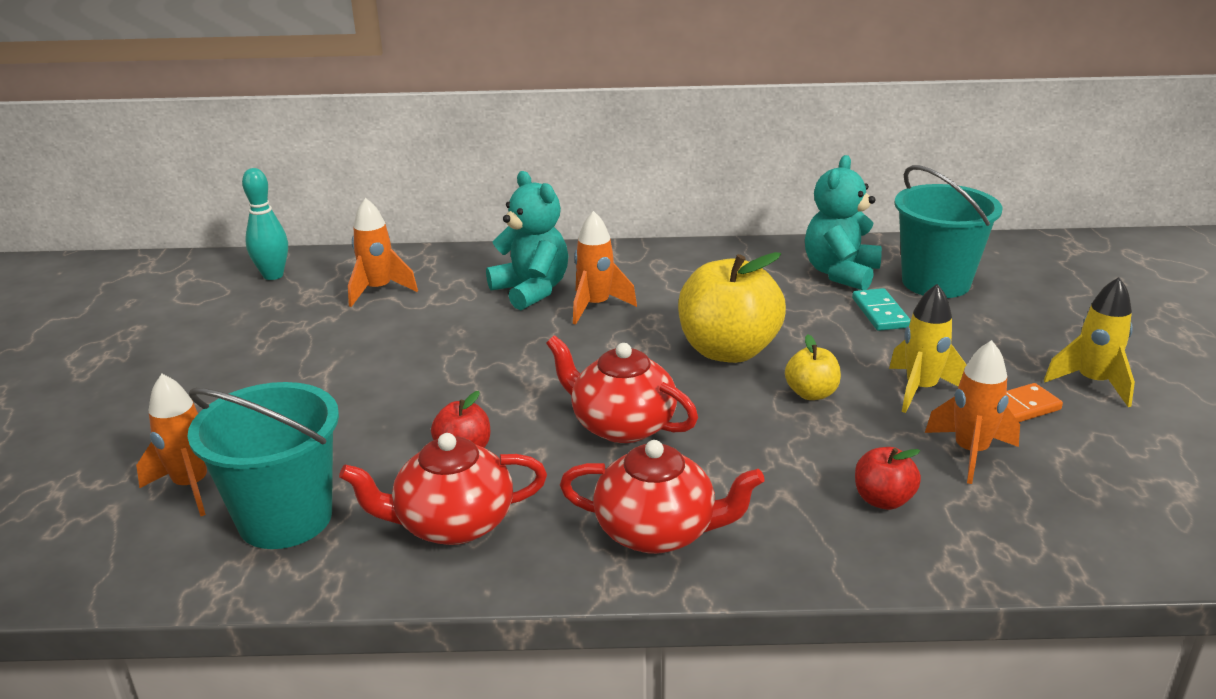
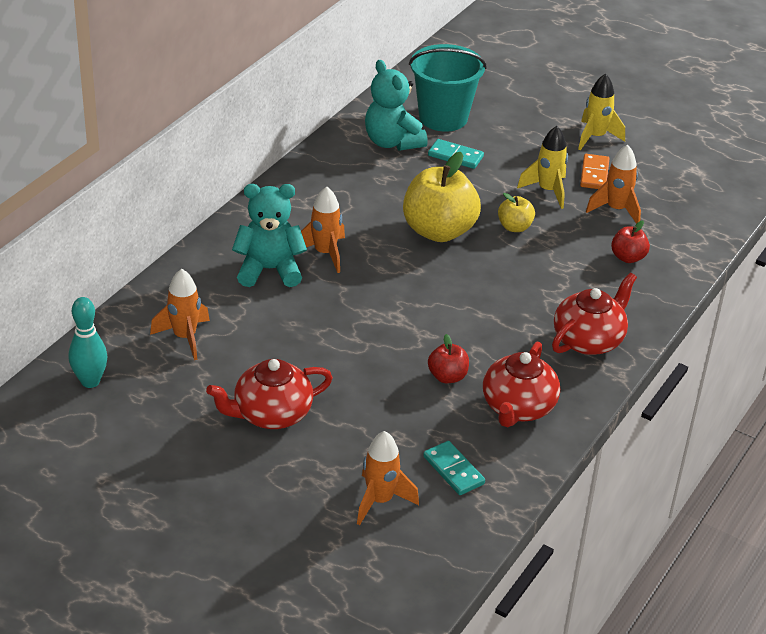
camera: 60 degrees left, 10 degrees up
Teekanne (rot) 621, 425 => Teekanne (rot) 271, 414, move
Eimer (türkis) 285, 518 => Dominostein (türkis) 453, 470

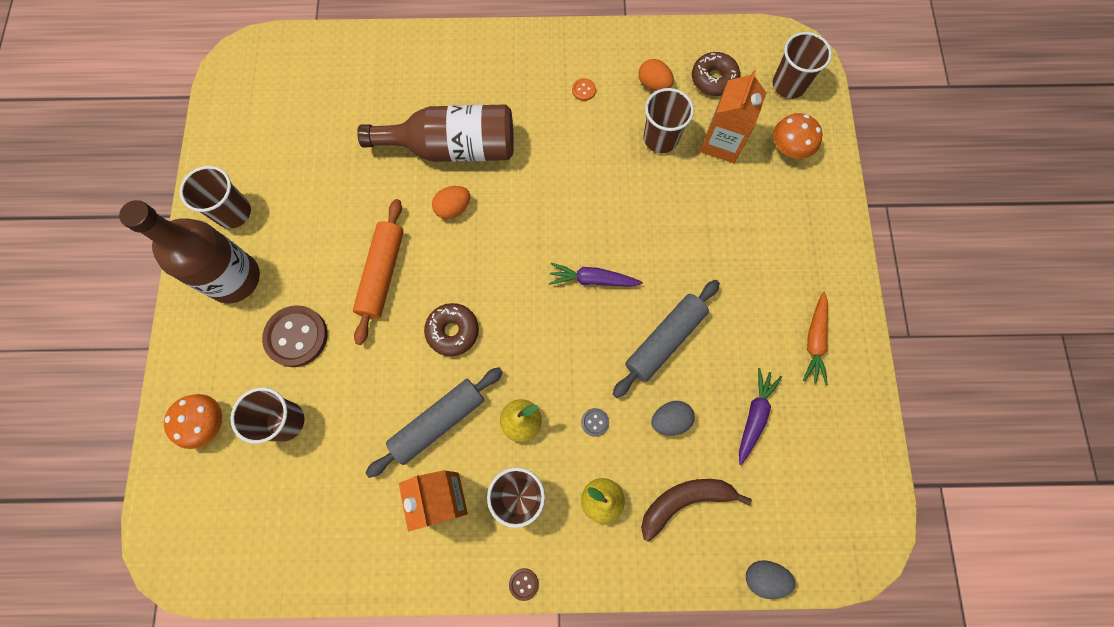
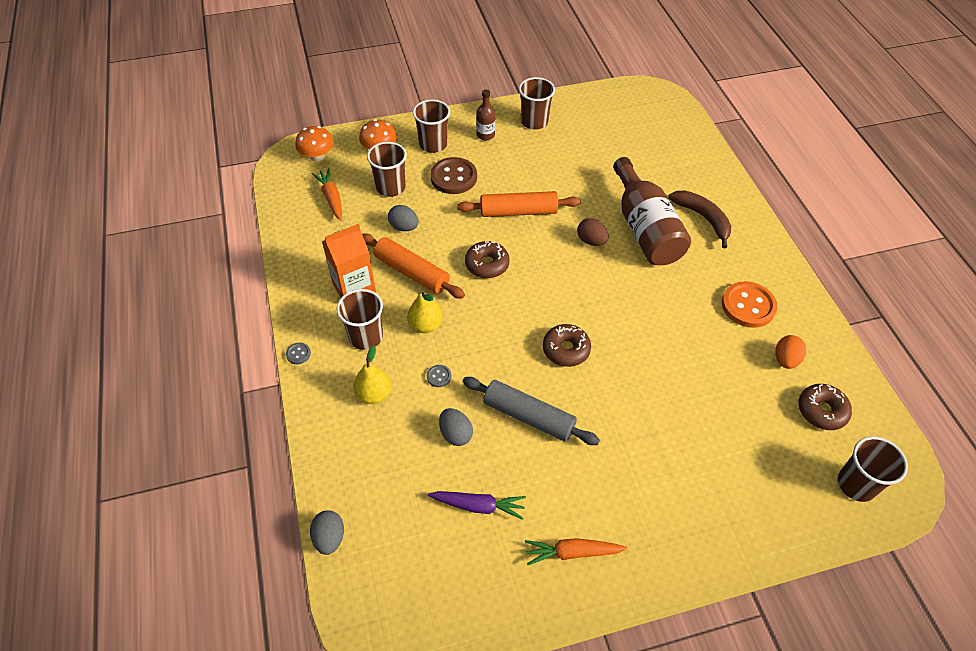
camera: 75 degrees right, 20 degrees down
Knopf (braun) 523, 584 => Knopf (grau) 298, 354
Pilz (orange) 789, 148 => Pilz (orange) 317, 156, move
nothing => Karotte (orange) 331, 198
Nudelholz (grau) 438, 422 => Nudelholz (orange) 412, 272
nothing => Ei (grau) 404, 227
Becher (braun) 660, 138 => Becher (braun) 433, 144, move
Flasche (braun) 234, 278 => Flasche (braun) 485, 135, x0.46
Karotte (lila) 593, 280 => Donut (braun) 566, 349
Ei (orange) 453, 208 => Ei (braun) 591, 241
Banane (braun) 685, 501 => Banane (braun) 703, 218, move
Knopf (orange) 583, 90 => Knopf (orange) 748, 306, x2.30
Getränkekarton (orange) 722, 143 => nothing

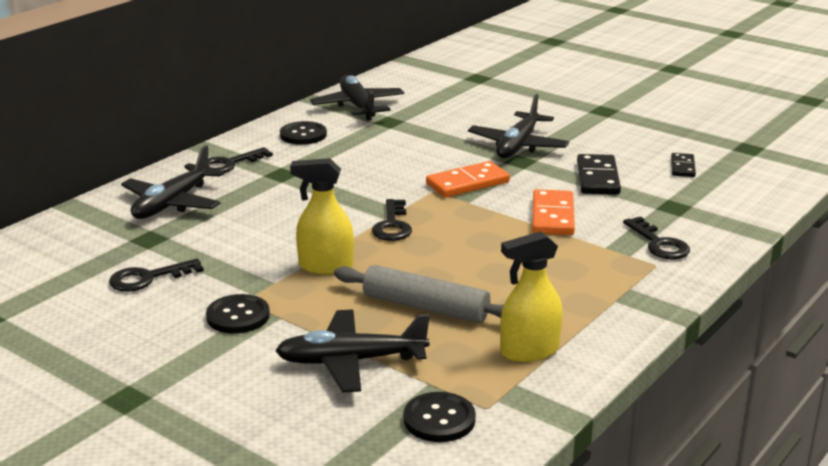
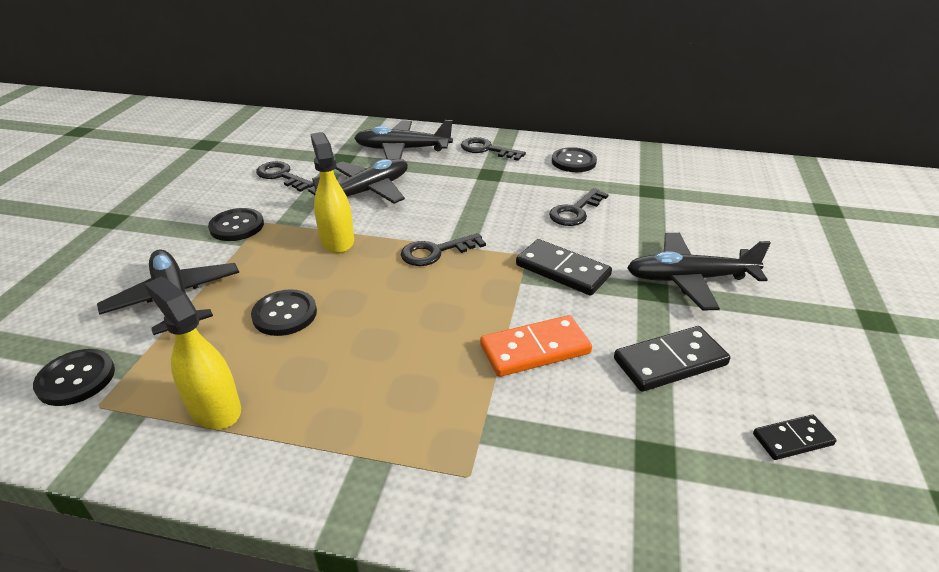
camera: 65 degrees right, 10 degrees up
Nudelholz (grau) 425, 307 => Knopf (schwarz) 285, 314
Flugzeug (schwarz) 358, 106 => Flugzeug (schwarz) 366, 192, move
Dominostein (orange) 467, 183 => Dominostein (schwarz) 562, 270
Schlüssel (schwarz) 659, 244 => Schlüssel (schwarz) 575, 211, move

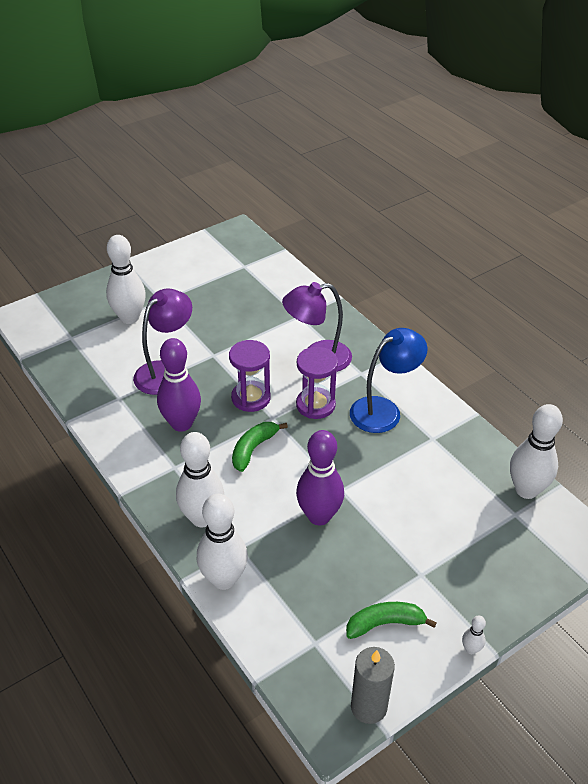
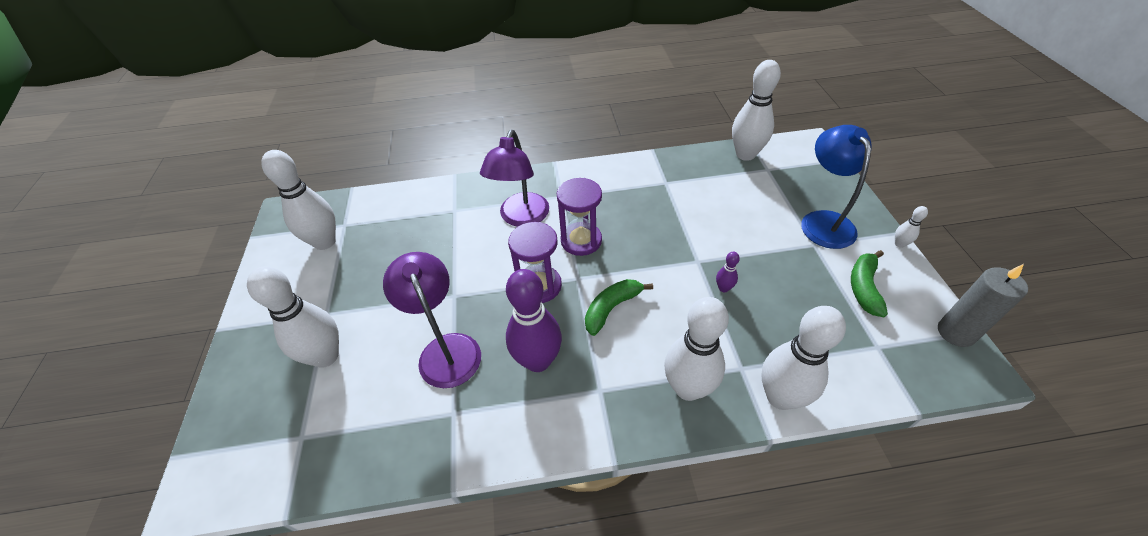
camera: 60 degrees left, 5 degrees up
nothing => Bowlingkegel (weiß) 325, 242
Banane (grün) 253, 449 => Banane (grün) 611, 308, 75 degrees clockwise
Bowlingkegel (lila) 319, 516 => Bowlingkegel (lila) 723, 288, x0.43
Lampe (blau) 384, 410 => Lampe (blau) 823, 221, move

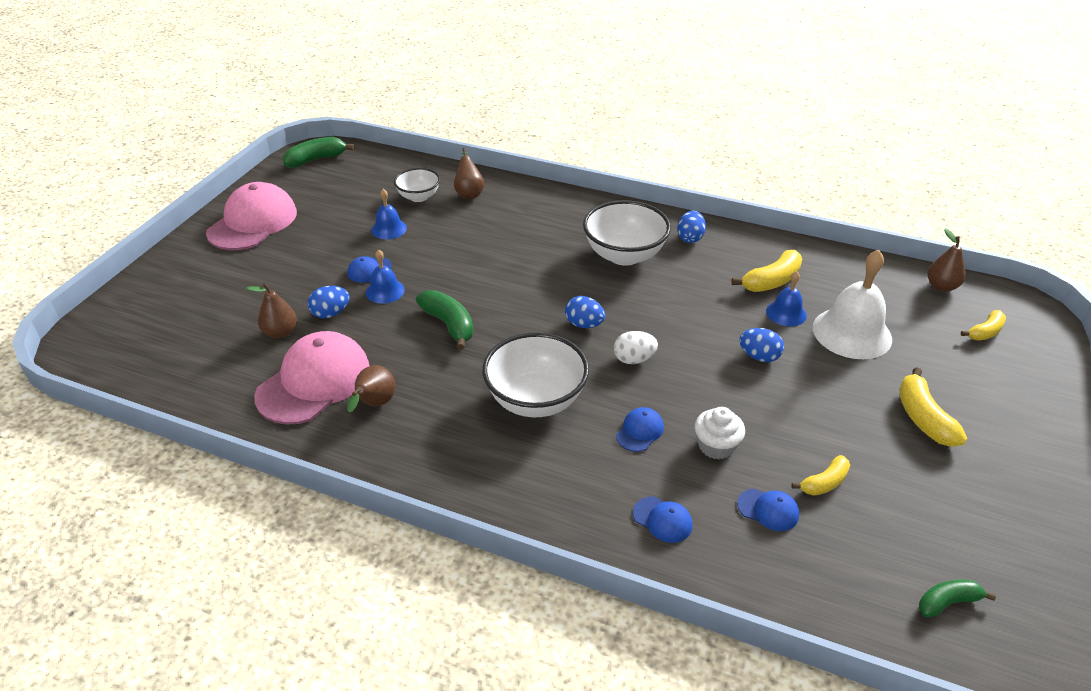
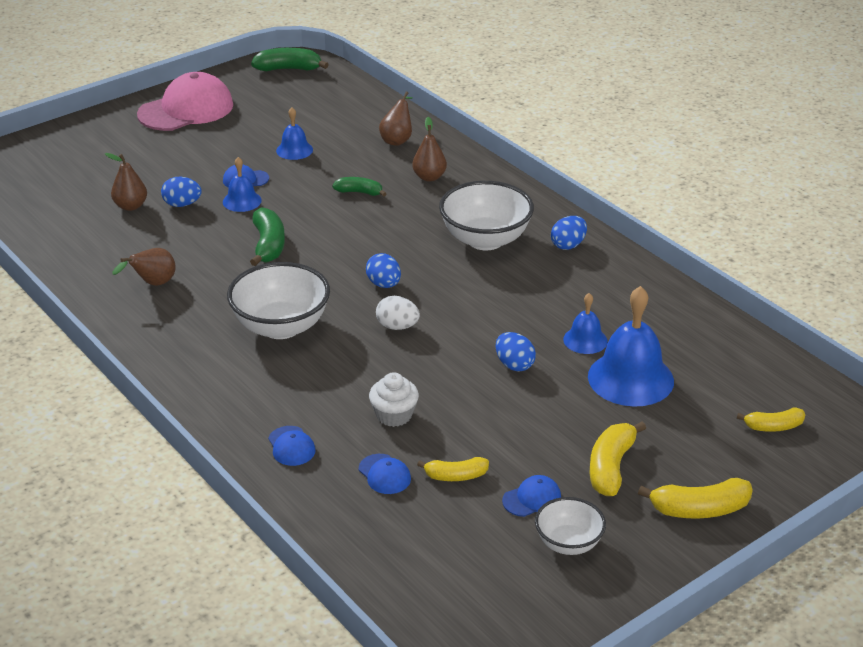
camera: 30 degrees right, 5 degrees down
Banane (grün) 947, 602 => Banane (grün) 359, 192, move
Birne (braun) 941, 286 => Birne (braun) 429, 177, move
Kappe (blau) 640, 431 => Kappe (blau) 532, 499, move
Schüssel (weiß) 418, 197 => Schüssel (weiß) 568, 543, move
Glocke (weiß) 852, 333 => Glocke (blau) 630, 378
Banane (gelb) 771, 281 => Banane (gelb) 699, 509, move
Kappe (rosa) 314, 382 => nothing

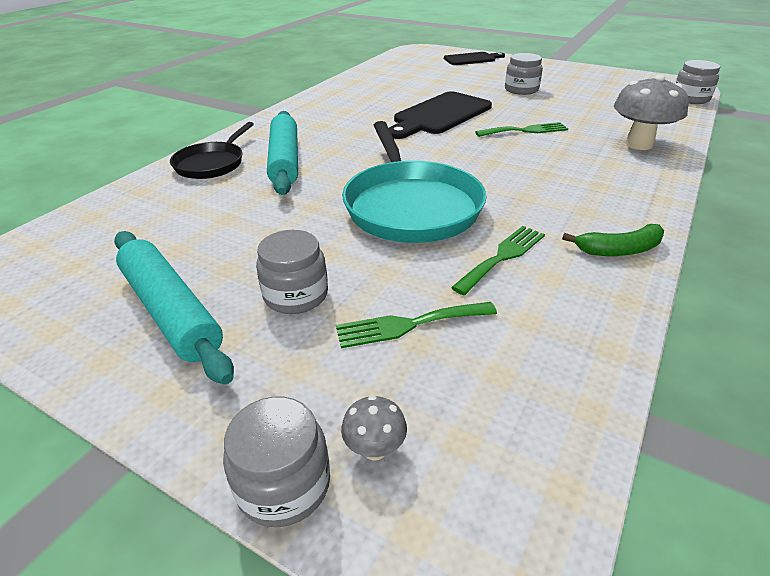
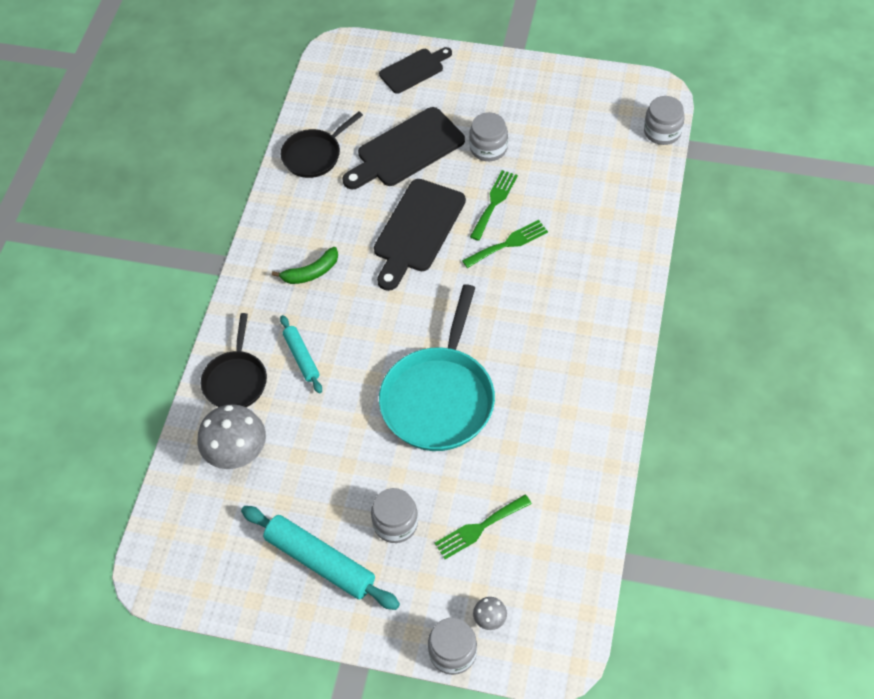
camera: 15 degrees left, 20 degrees up
Pilz (grau) 639, 144 => Pilz (grau) 238, 454, move
Banane (grün) 618, 250 => Banane (grün) 311, 272, move
Nudelholz (türkis) 285, 160 => Nudelholz (türkis) 301, 357, x0.57
nothing => Pfanne (schwarz) 314, 155
nothing => Schneidebrett (schwarz) 406, 150
Pfanne (türkis) 411, 206 => Pfanne (türkis) 439, 398, 45 degrees clockwise
Gabel (grün) 502, 257 => Gabel (grün) 494, 202, move

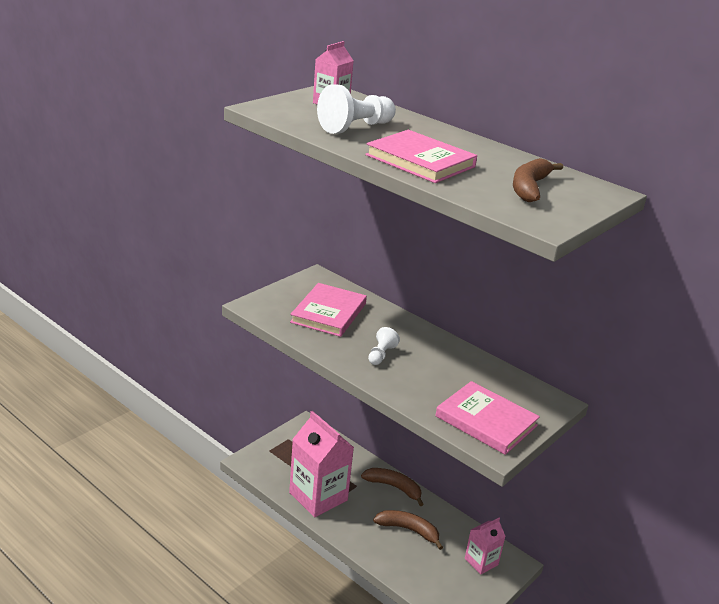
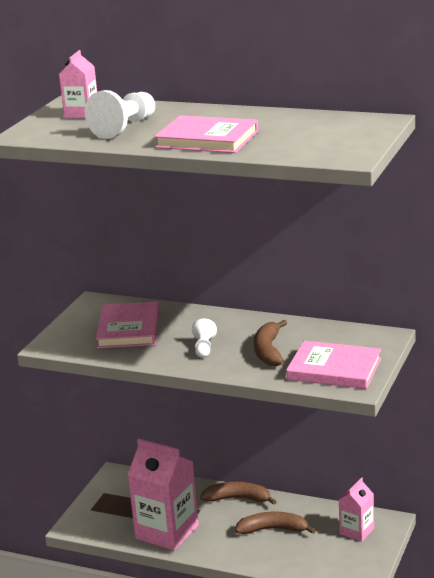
camera: 15 degrees left, 5 degrees down
Banane (braun) 529, 188 => Banane (braun) 268, 351, move

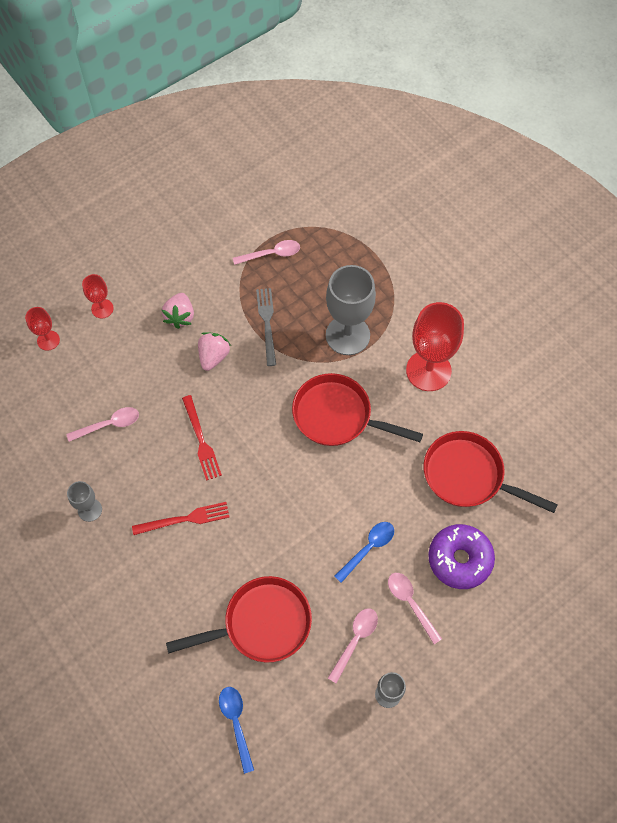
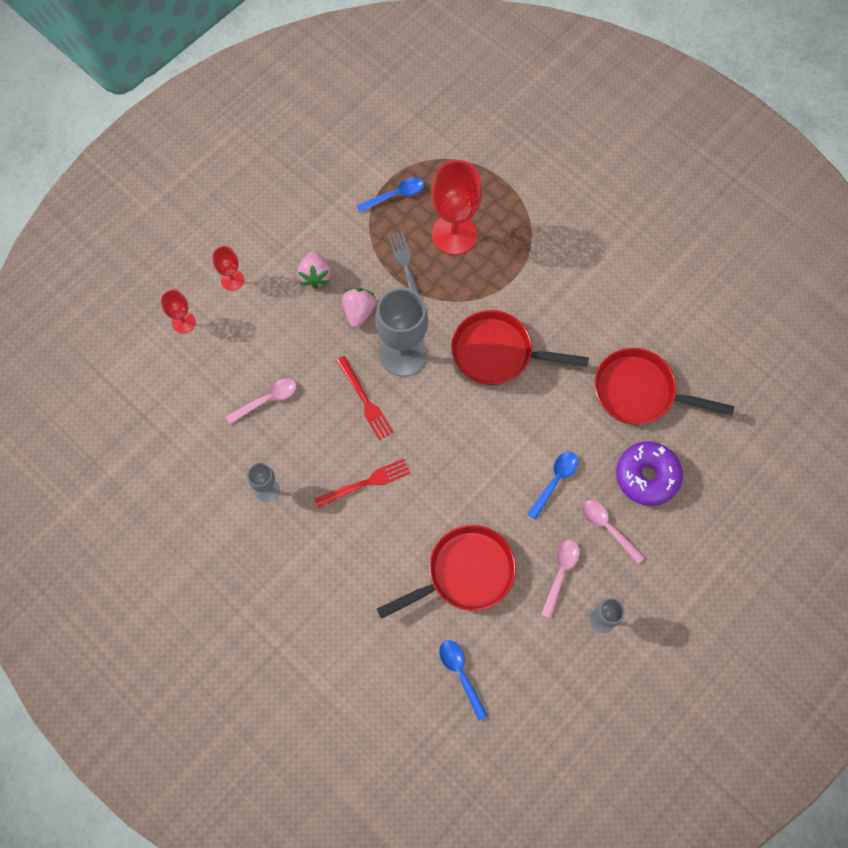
camera: 10 degrees left, 5 degrees up
Löffel (rosa) 271, 254 => Löffel (blau) 395, 195
Kelch (grau) 347, 335 => Kelch (grau) 403, 354, move
Kelch (rot) 428, 370 => Kelch (rot) 454, 234, move

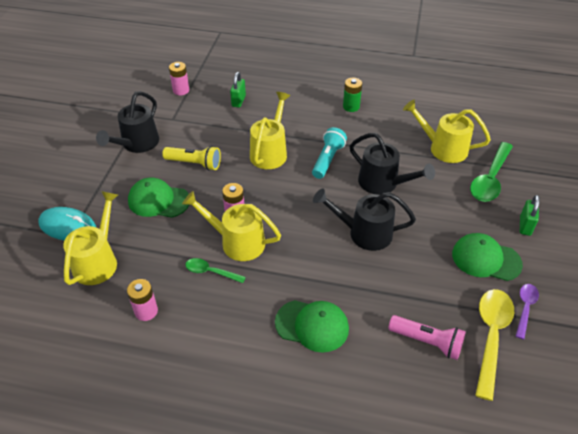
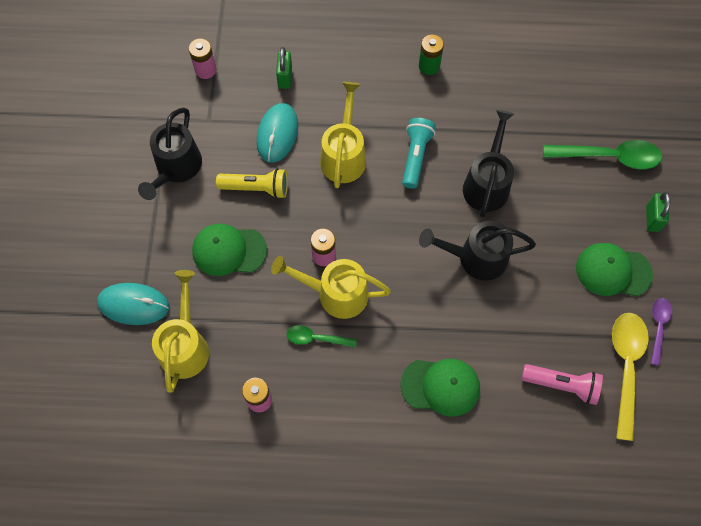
camera: 10 degrees left, 20 degrees up
nothing => Computermaus (türkis) 277, 134
Gießkanne (schwarz) 383, 183 => Gießkanne (schwarz) 487, 183, 105 degrees counterclockwise
Löffel (grün) 490, 179 => Löffel (grün) 609, 157, 105 degrees counterclockwise
Gießkanne (gelb) 442, 148 => nothing

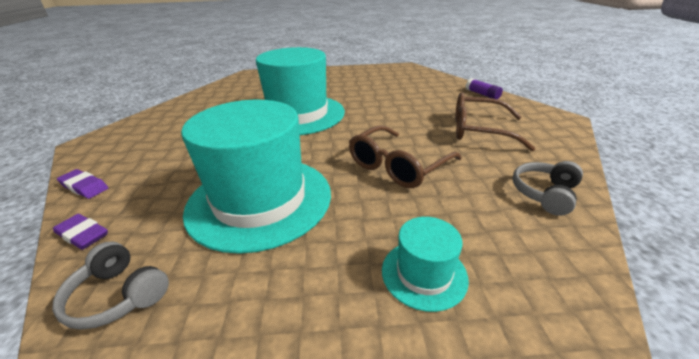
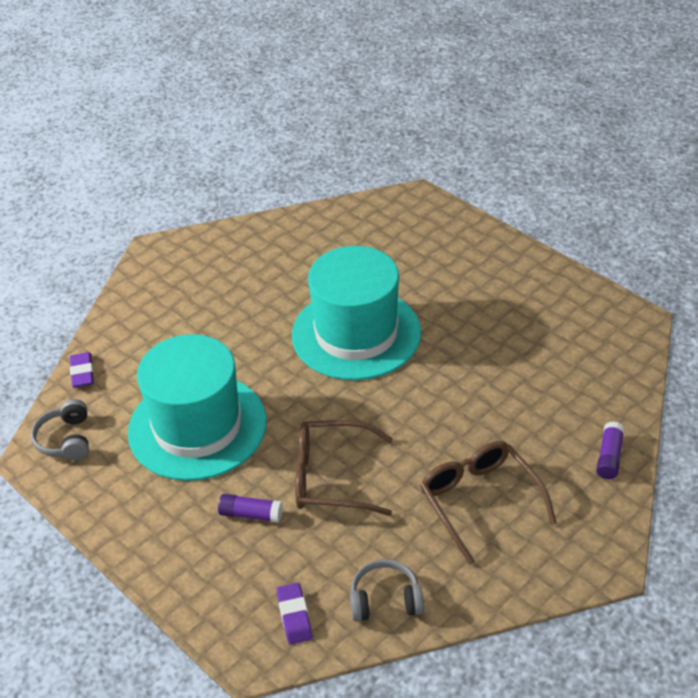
camera: 50 degrees right, 10 degrees up
nothing => Klebestift (lila) 251, 514
Radiergummi (lila) 84, 187 => Radiergummi (lila) 294, 616, move
Hut (türkis) 424, 273 => nothing

